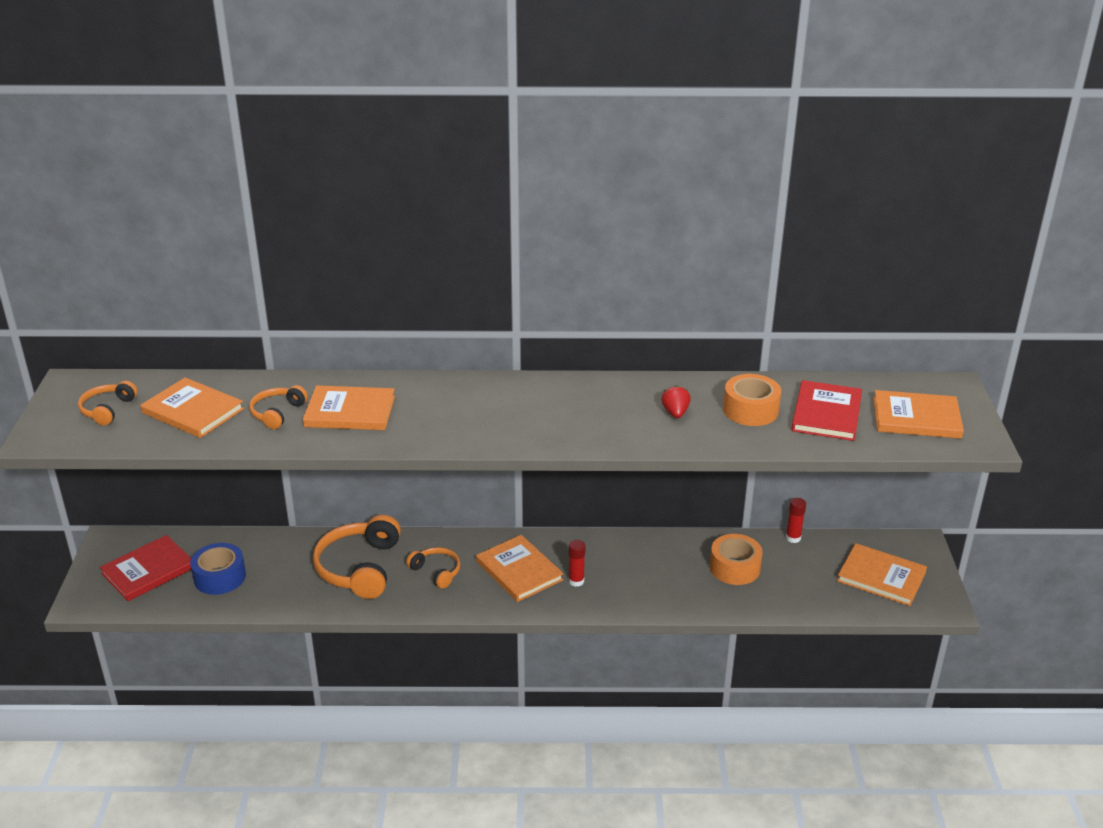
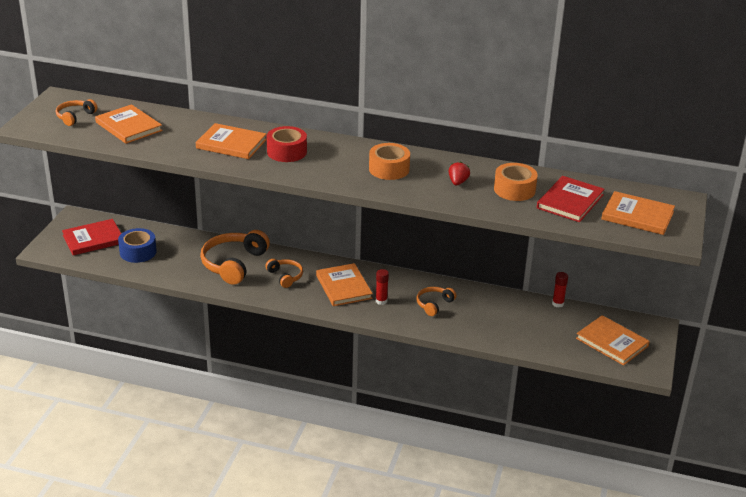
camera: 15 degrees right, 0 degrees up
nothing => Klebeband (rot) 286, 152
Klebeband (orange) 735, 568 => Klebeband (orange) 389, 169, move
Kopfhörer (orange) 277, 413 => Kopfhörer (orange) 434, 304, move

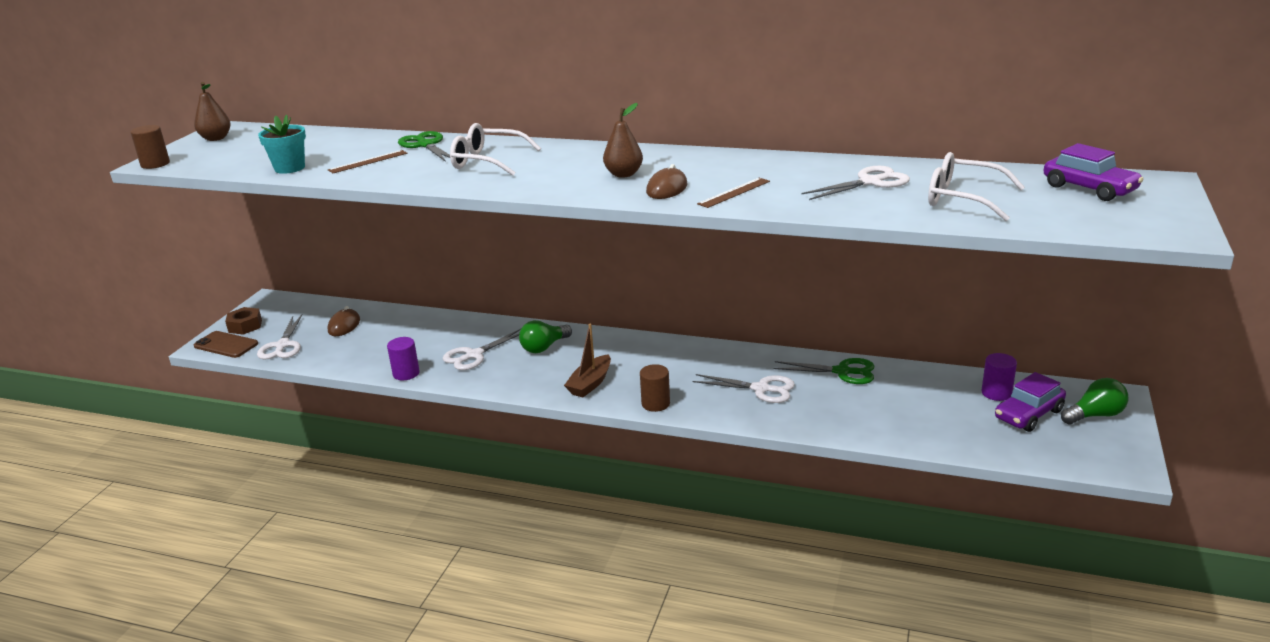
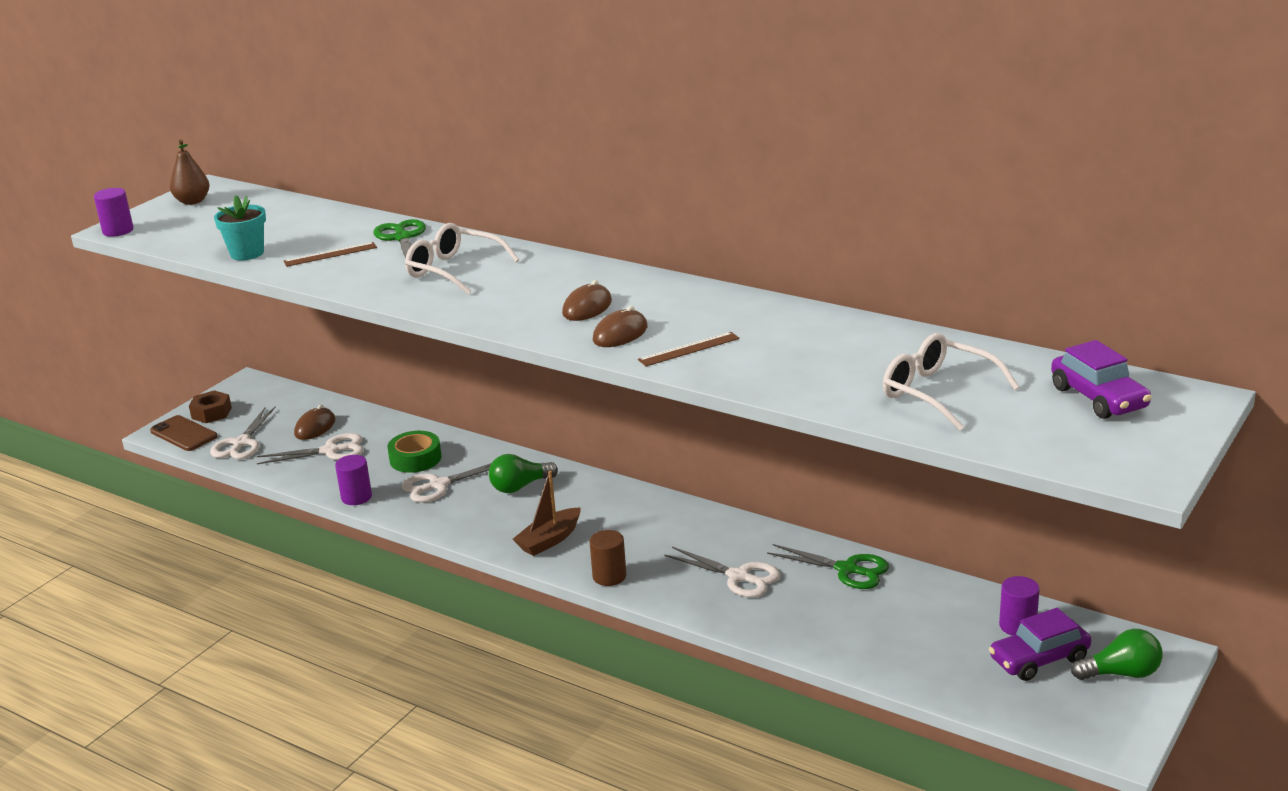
camera: 15 degrees right, 0 degrees up
Vollzylinder (braun) 155, 164 => Vollzylinder (lila) 118, 231
Schere (weiß) 870, 182 => Schere (weiß) 330, 451, move
nothing => Klebeband (grün) 415, 459
Birne (braun) 624, 174 => Computermaus (braun) 587, 307

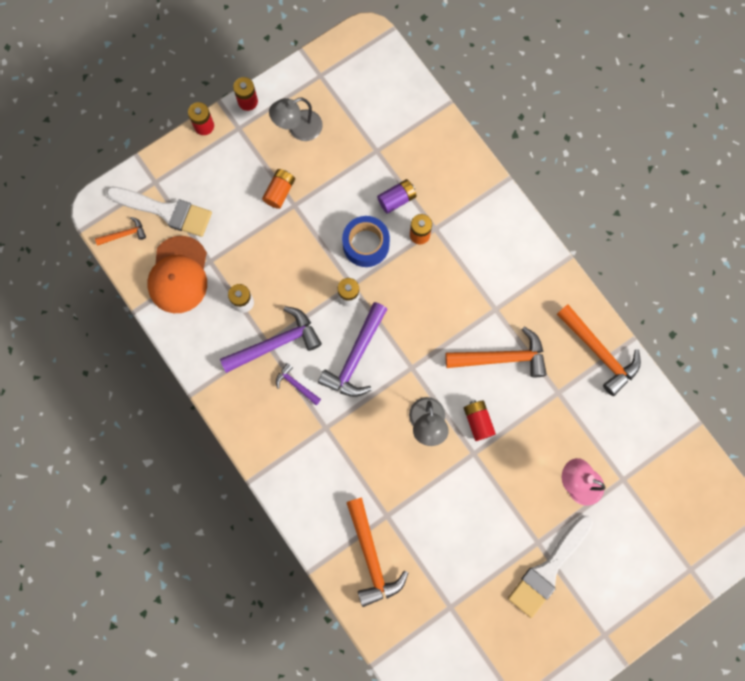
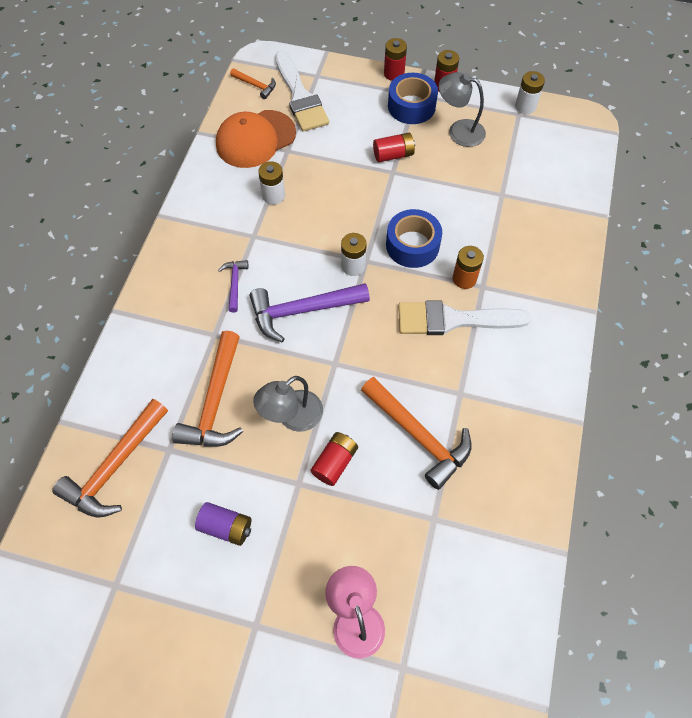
camera: 50 degrees right, 15 degrees down
Hammer (orange) 599, 352 => Hammer (orange) 215, 402, move
Batterie (lila) 396, 199 => Batterie (lila) 226, 527, move
Batterie (orange) 279, 192 => Batterie (rot) 393, 155
nothing => Klebeband (blau) 411, 106
Pinsel (weiß) 548, 569 => Pinsel (weiß) 453, 320, move
nothing => Batterie (weiß) 525, 106
Hammer (lila) 276, 343 => nothing

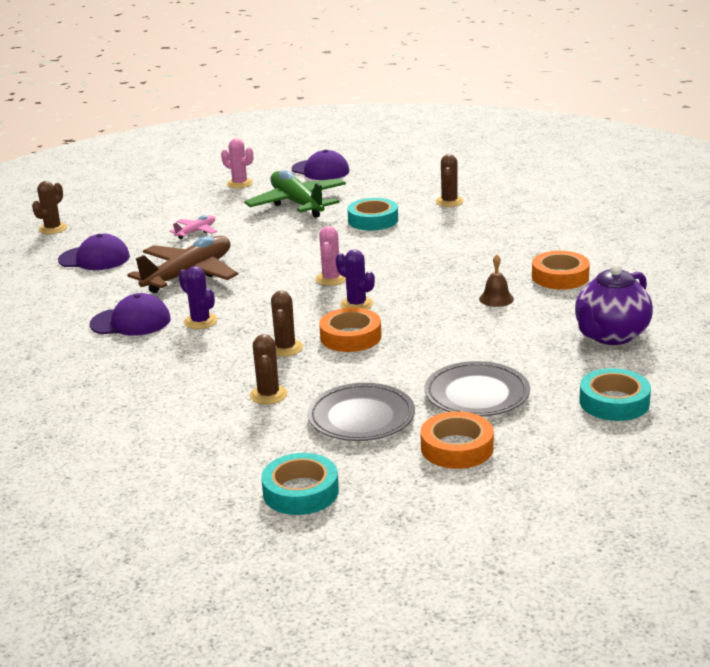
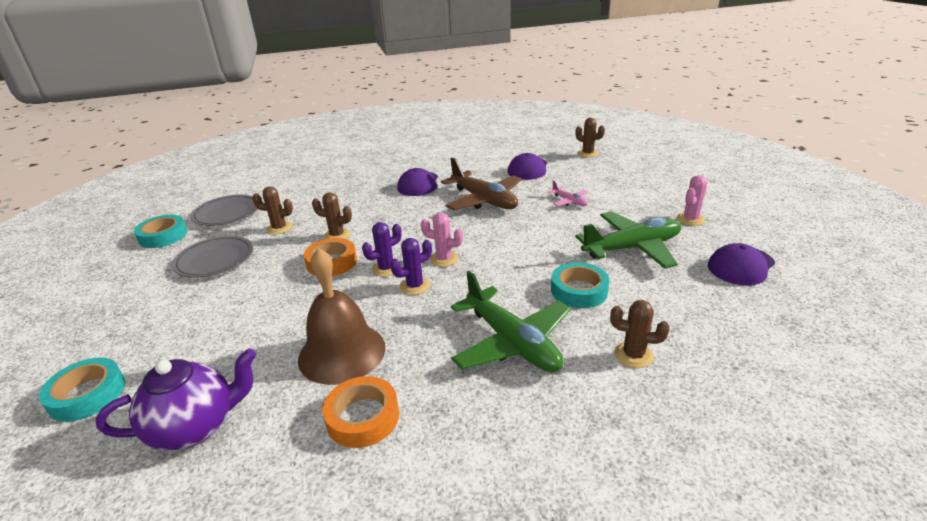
camera: 100 degrees right, 5 degrees up
Teekanne (lila) 610, 336 => Teekanne (lila) 196, 427, 105 degrees clockwise
Teller (grau) 477, 394 => Teller (grau) 227, 213, move
Glocke (braun) 496, 299 => Glocke (braun) 342, 352, x2.33
Kaktus (lila) 200, 321 => Kaktus (lila) 415, 286, move
nothing => Flugzeug (grün) 512, 342
Klebeband (orange) 457, 448 => nothing

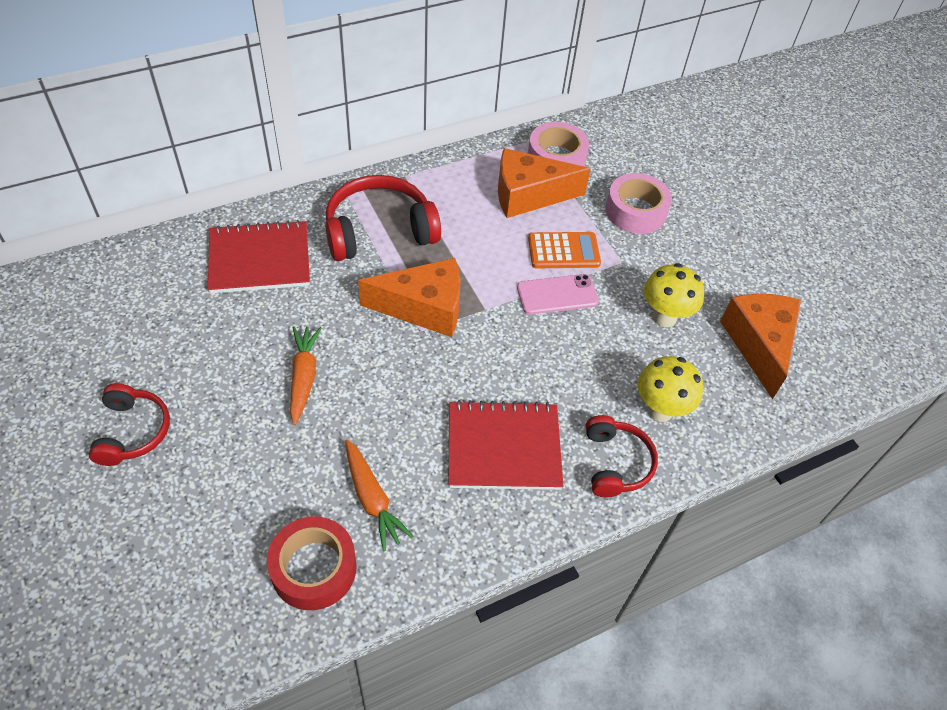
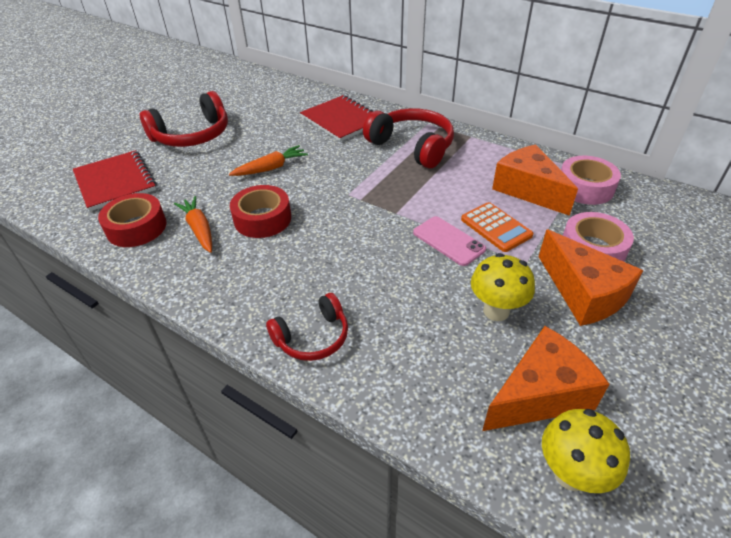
camera: 65 degrees right, 10 degrees down
Notizbuch (rot) 503, 447 => Notizbuch (rot) 115, 182, move
Kopfhörer (rot) 132, 431 => Kopfhörer (rot) 192, 135, x1.63
Karotte (orange) 372, 499 => Karotte (orange) 199, 229, 120 degrees clockwise
nothing => Klebeband (rot) 262, 219
Käse (orange) 424, 308 => Käse (orange) 583, 293, move
Pilz (gelb) 660, 410 => Pilz (gelb) 571, 474, move

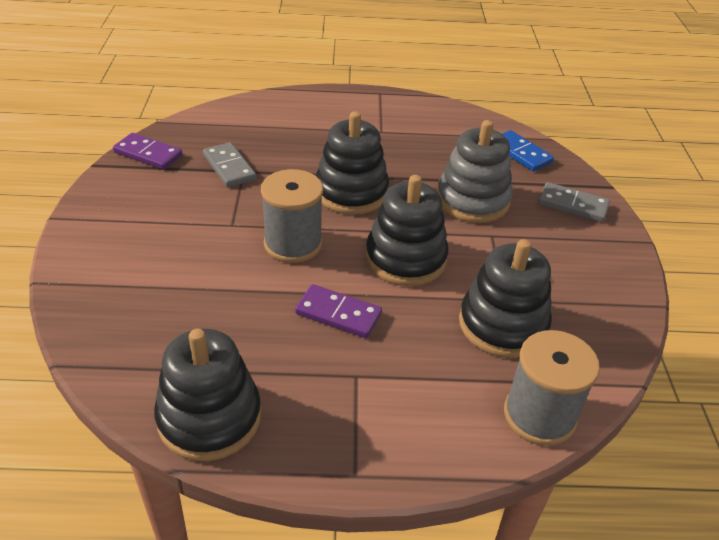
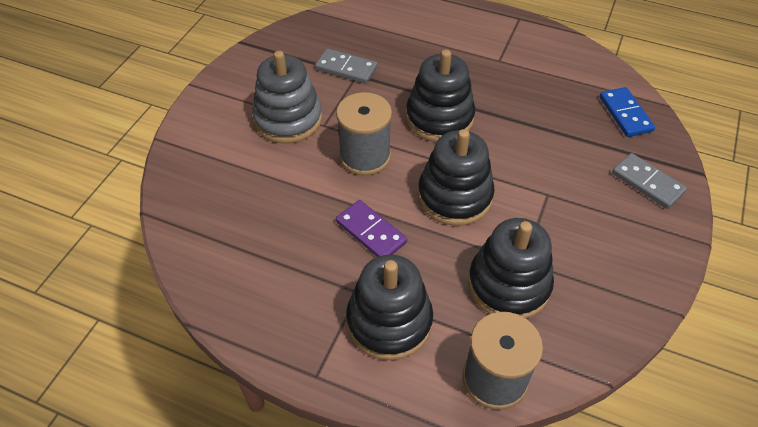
camera: 25 degrees right, 10 degrees up
Stapelspielzeug (grau) 472, 200 => Stapelspielzeug (grau) 288, 119, move
Dominostein (grau) 229, 167 => Dominostein (grau) 346, 68, 60 degrees counterclockwise
Stapelspielzeug (schwarz) 209, 418 => Stapelspielzeug (schwarz) 389, 321, move
Dominostein (lila) 148, 154 => nothing

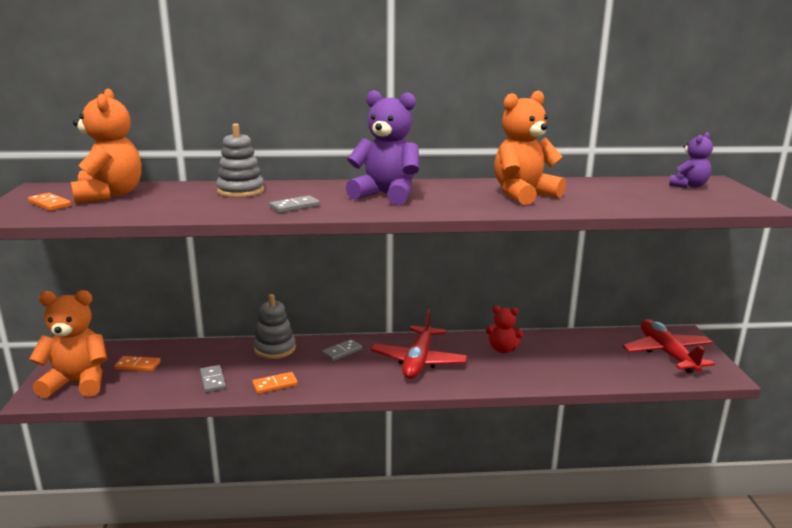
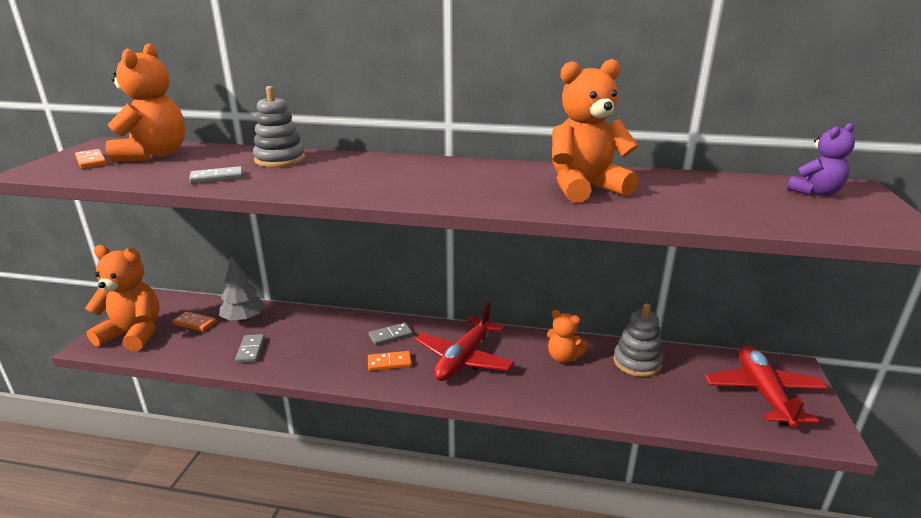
camera: 15 degrees right, 5 degrees up
Dominostein (grau) 294, 206 => Dominostein (grau) 217, 178, move
nothing => Baum (grau) 244, 319
Dominostein (orange) 275, 385 => Dominostein (orange) 389, 363, move
Teddybär (rot) 502, 349 => Teddybär (orange) 563, 357
Stapelspielzeug (grau) 275, 349 => Stapelspielzeug (grau) 637, 362, move
Teddybär (lila) 386, 195 => nothing

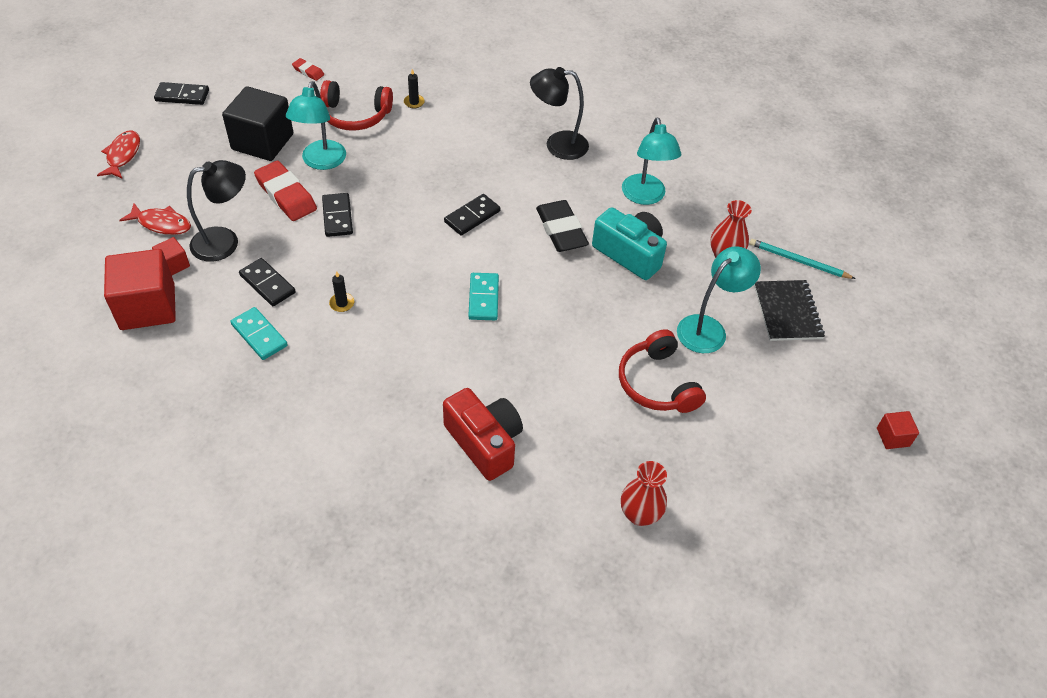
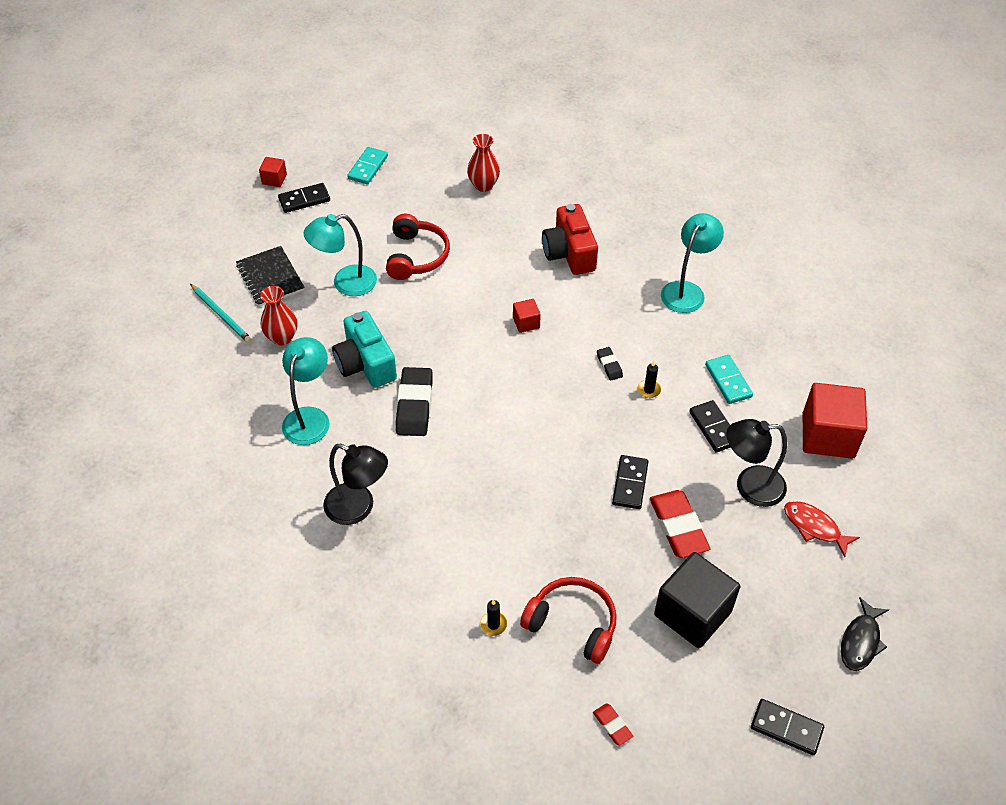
camera: 155 degrees left, 0 degrees up
Notizbuch (schwarz) 787, 312 => Notizbuch (schwarz) 270, 278, 45 degrees counterclockwise
Dominostein (schwarz) 472, 217 => Dominostein (schwarz) 304, 200, move
Dominostein (türkis) 483, 298 => Dominostein (türkis) 368, 167, move
Kubus (rot) 174, 265 => Kubus (rot) 526, 323, move
nothing => Radiergummi (schwarz) 609, 365
Lampe (türkis) 321, 162 => Lampe (türkis) 687, 290, move
Fisch (rot) 123, 155 => Fisch (schwarz) 860, 641

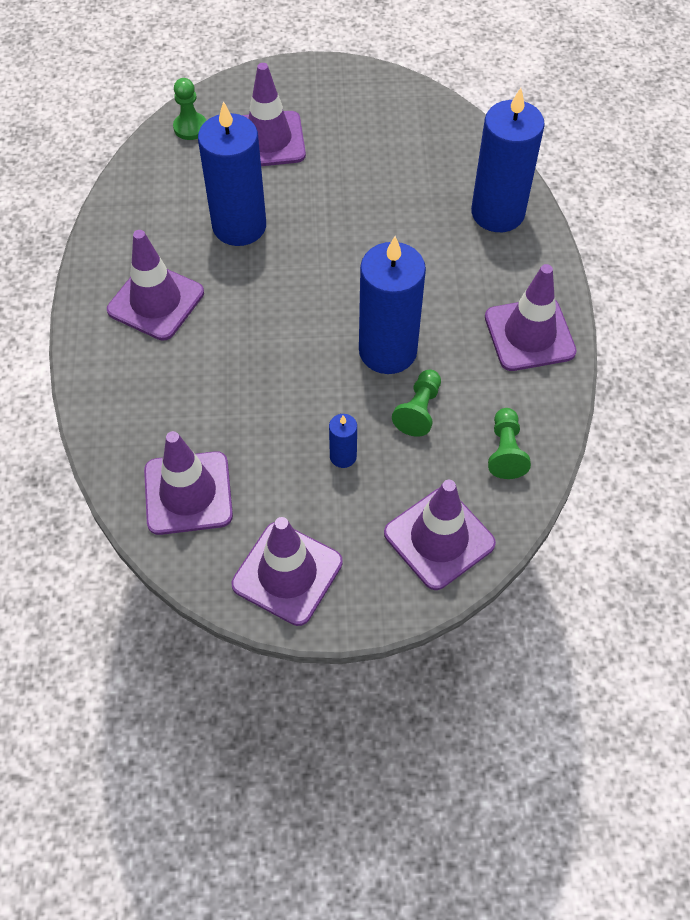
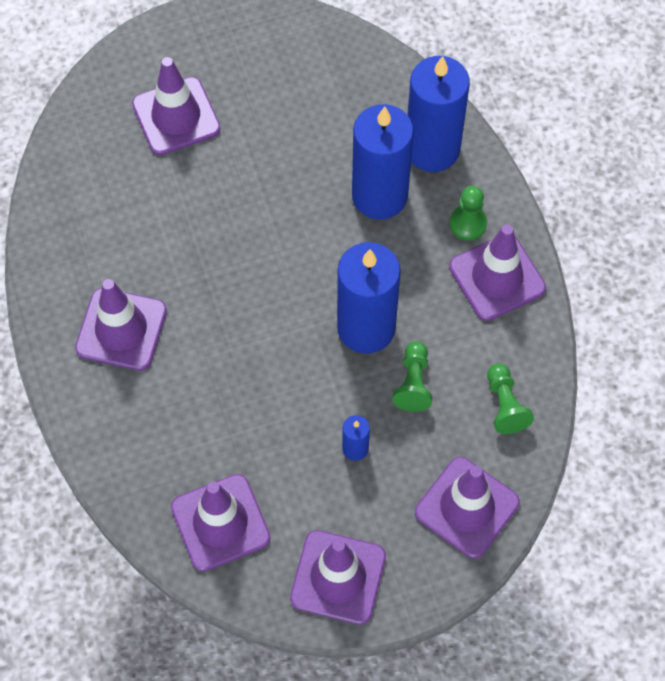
camera: 15 degrees left, 5 degrees up
Kerze (blau) 239, 226 => Kerze (blau) 379, 196, move
Bauer (grün) 190, 127 => Bauer (grün) 468, 223, move

